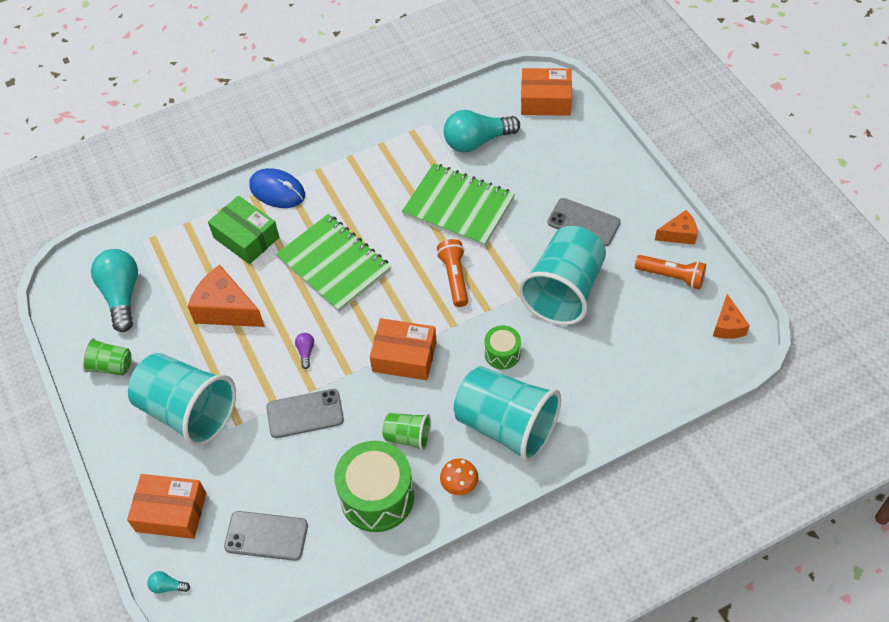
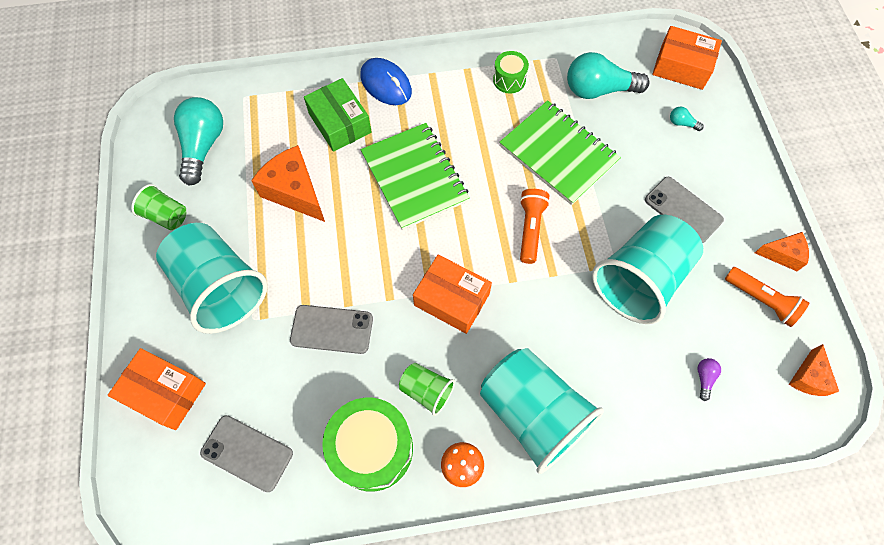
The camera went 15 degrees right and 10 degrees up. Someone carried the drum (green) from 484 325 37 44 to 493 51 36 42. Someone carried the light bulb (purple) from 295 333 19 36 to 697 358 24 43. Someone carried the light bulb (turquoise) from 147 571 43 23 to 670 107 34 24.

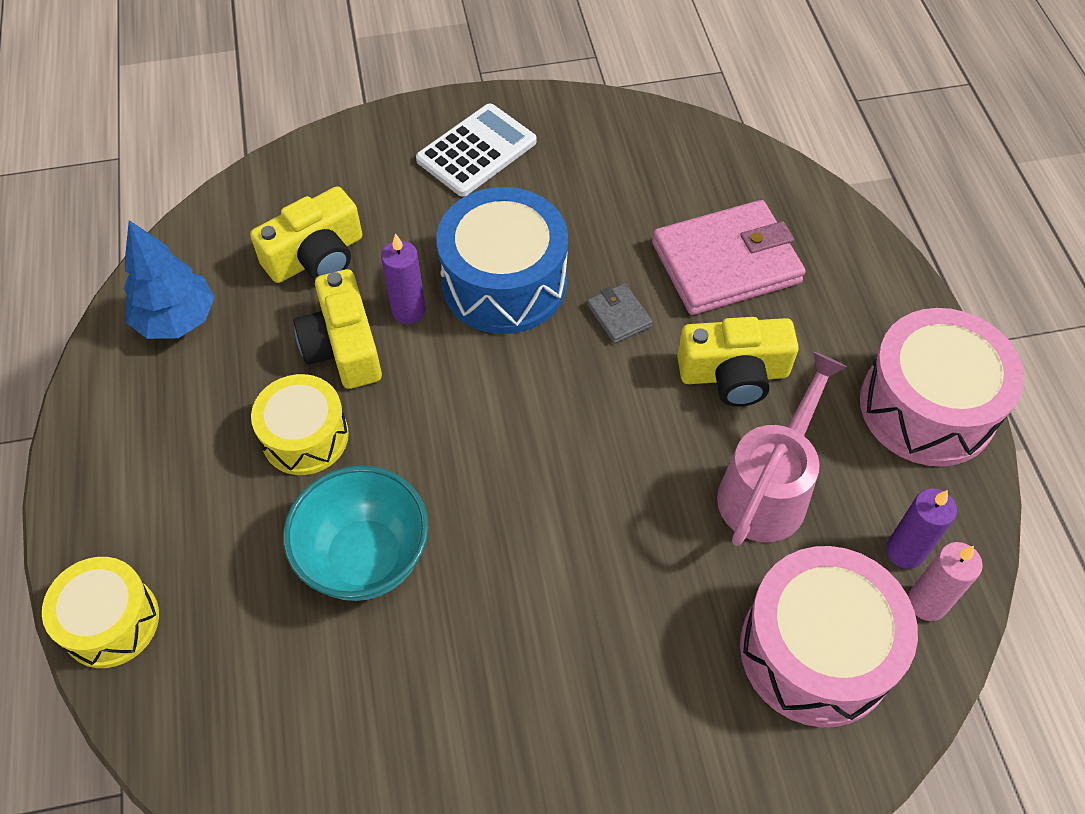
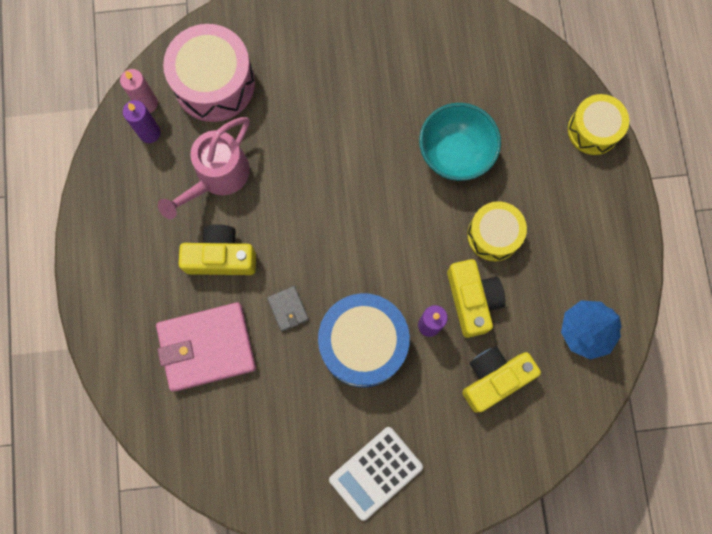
The camera went 175 degrees left and 20 degrees up. Someone took away the drum (pink) at 860 308 164 159.

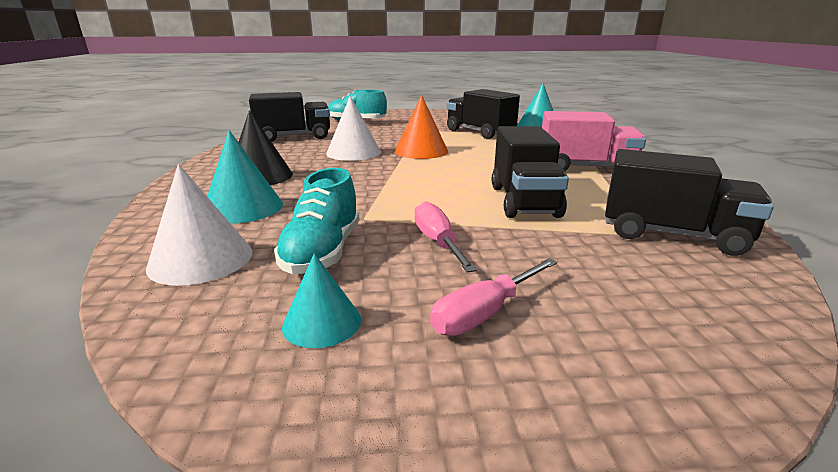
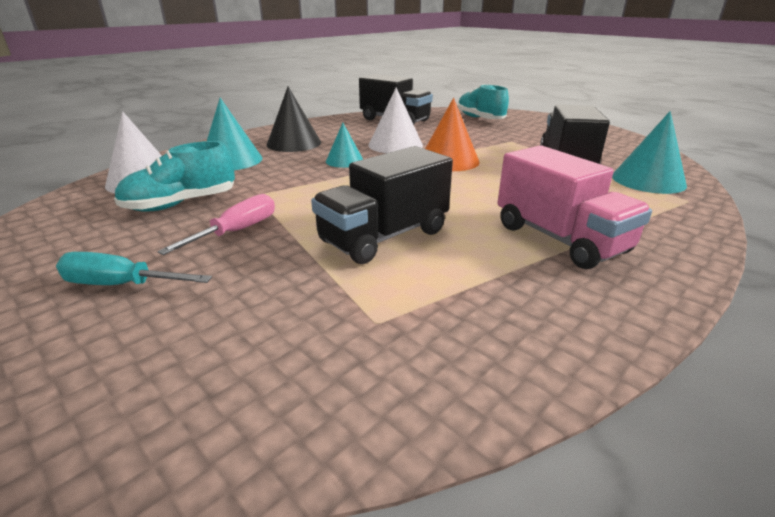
The camera went 50 degrees right and 5 degrees up. Someone took away the truck (black) at 605 149 169 107. Someone carried the cone (turquoise) from 282 253 79 95 to 326 123 37 45. Someone repainted the screwdriver (pink) at 430 258 127 78, which became the screwdriver (turquoise) at 56 252 156 33.

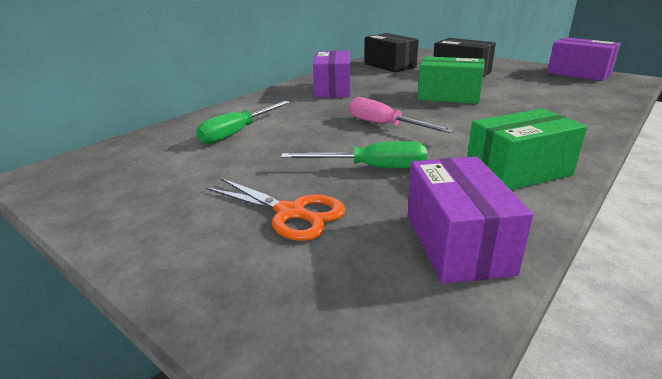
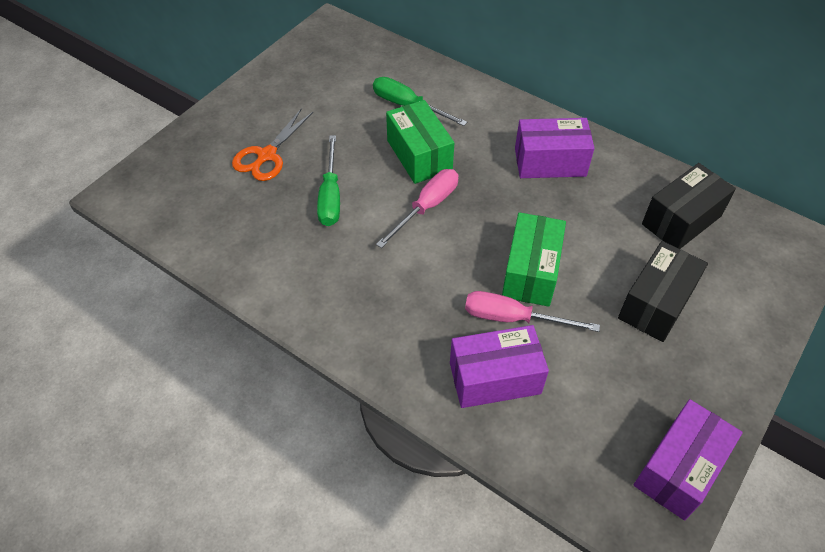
The camera went 85 degrees right and 25 degrees up. Someone carried the box (green) from 467 108 120 82 to 386 100 68 84. Someone carried the box (purple) from 408 156 126 128 to 450 325 99 83. Someone put down the screwdriver (pink) at 465 291 135 41.

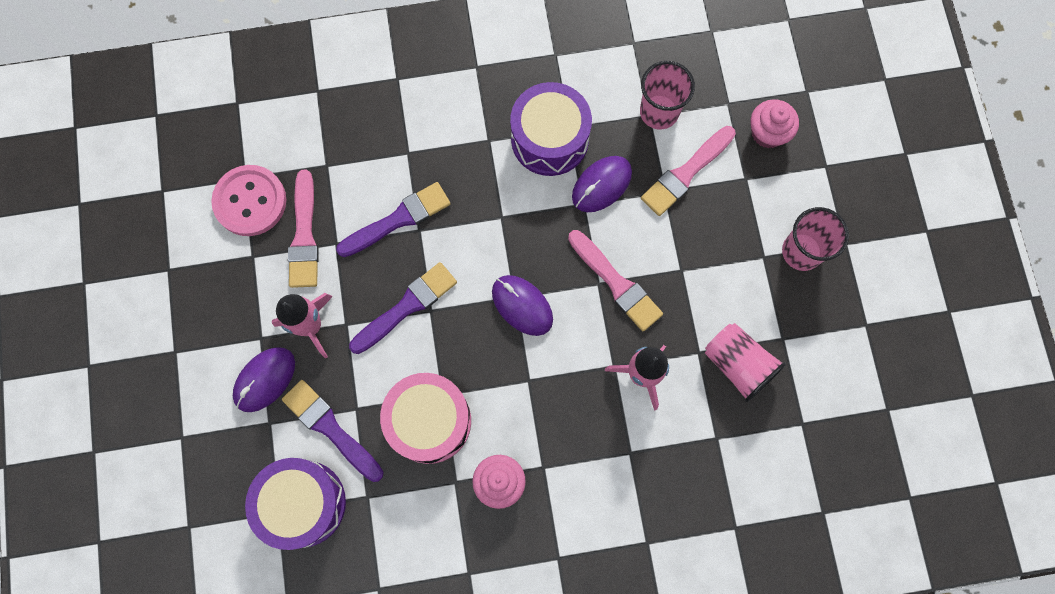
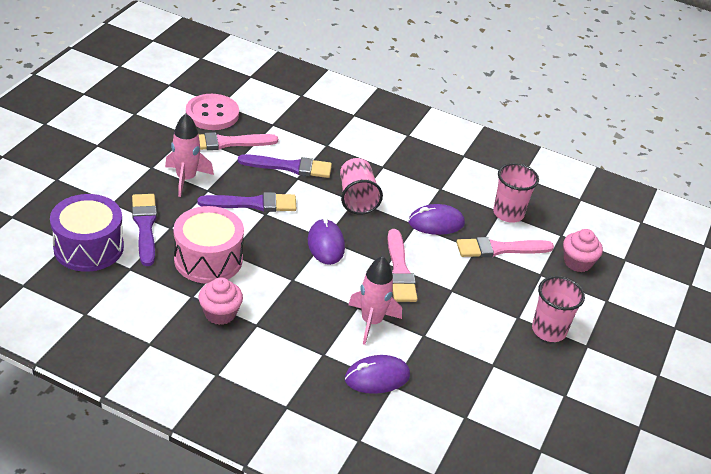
The camera went 30 degrees right and 35 degrees down. Someone took away the drum (purple) at 510 82 82 94. Someone rotated the brush (pink) at 288 169 31 119 by 45 degrees clockwise. Someone carried the cup (pink) from 705 323 81 80 to 340 158 43 57. Someone carried the mouse (purple) from 233 347 62 65 to 345 355 65 39.

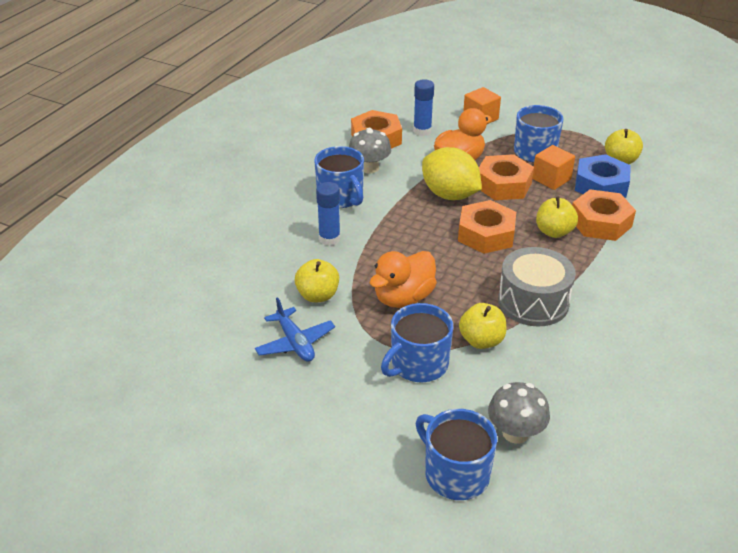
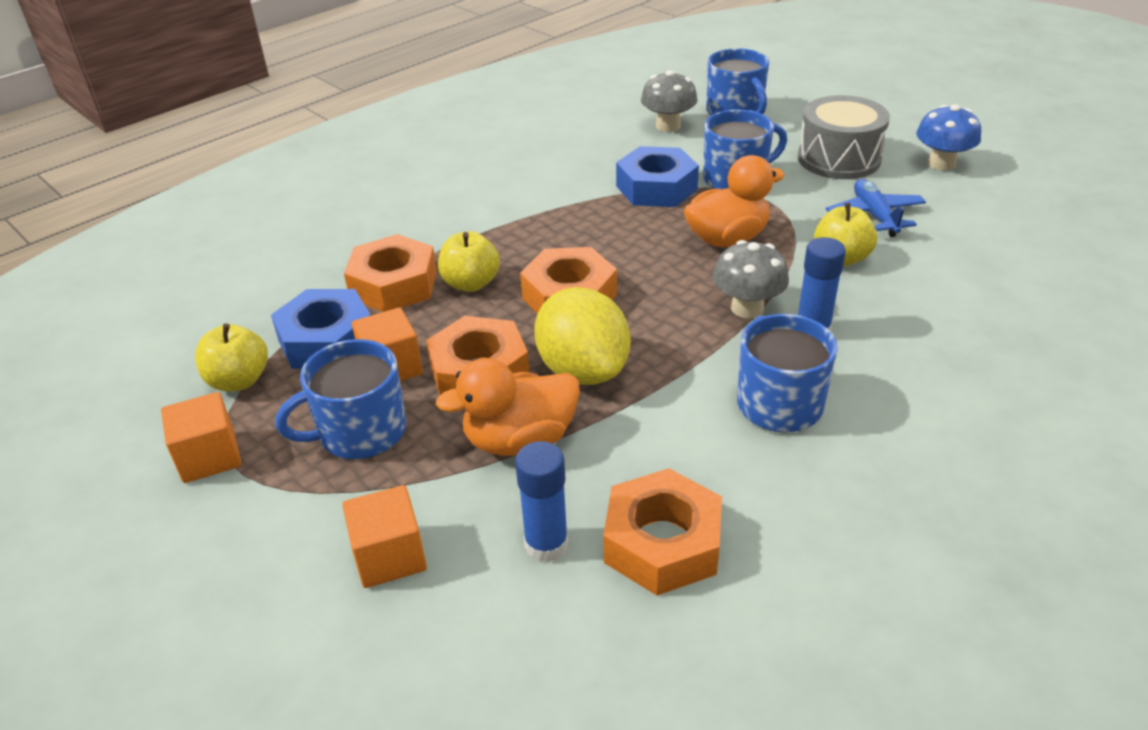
The camera went 160 degrees left and 0 degrees up. Someone carried the mushroom (grey) from 349 128 42 46 to 713 240 76 78. Someone carried the drum (grey) from 498 247 78 80 to 798 95 92 84. Someone swapped the apple (yellow) at 459 303 48 46 for the nut (blue) at 616 146 83 61. Someone put down the mushroom (blue) at 916 104 65 67. Someone put down the cube (orange) at 161 392 80 91.

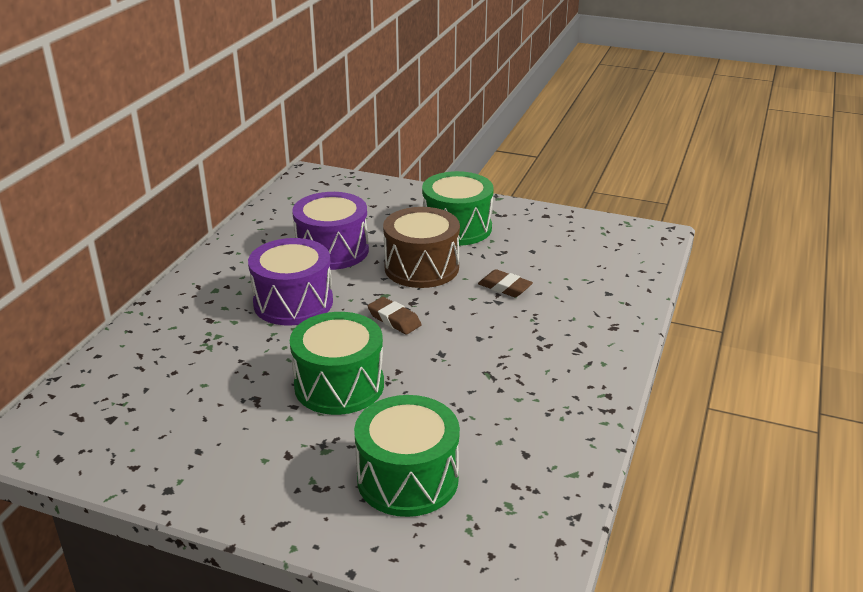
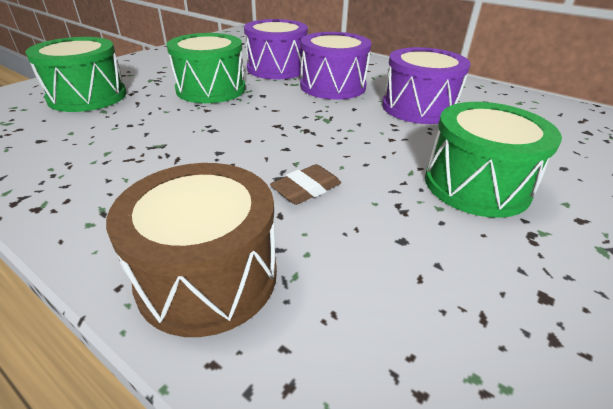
The camera went 105 degrees right and 5 degrees up. Someone carried the drum (brown) from 383 207 77 81 to 106 163 171 174. Someone took away the eraser (brown) at 368 297 54 37. Someone put down the drum (purple) at 244 19 64 60.

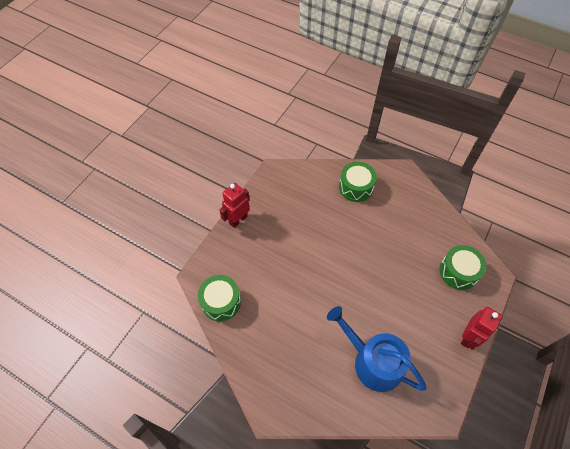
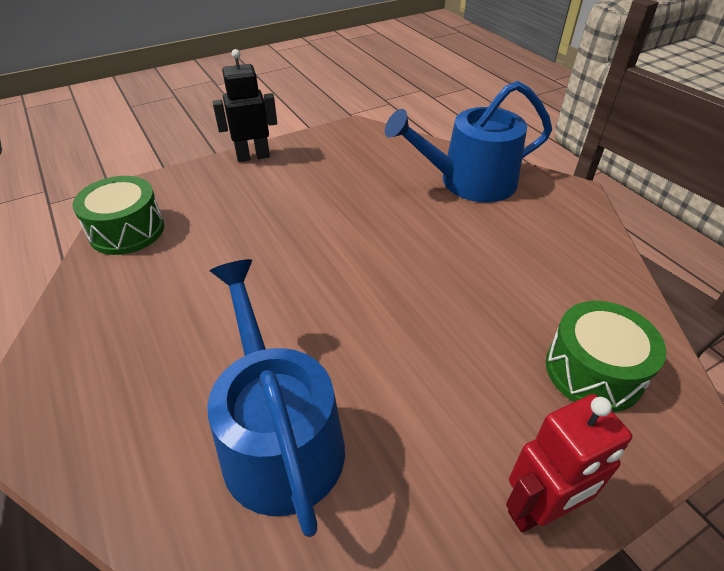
The camera went 30 degrees right and 15 degrees down. Someone swapped the drum (green) at 339 162 38 40 for the watering can (blue) at 385 81 167 121. Someone repainted the robot (red) at 219 183 31 45, which became the robot (black) at 212 49 65 113.

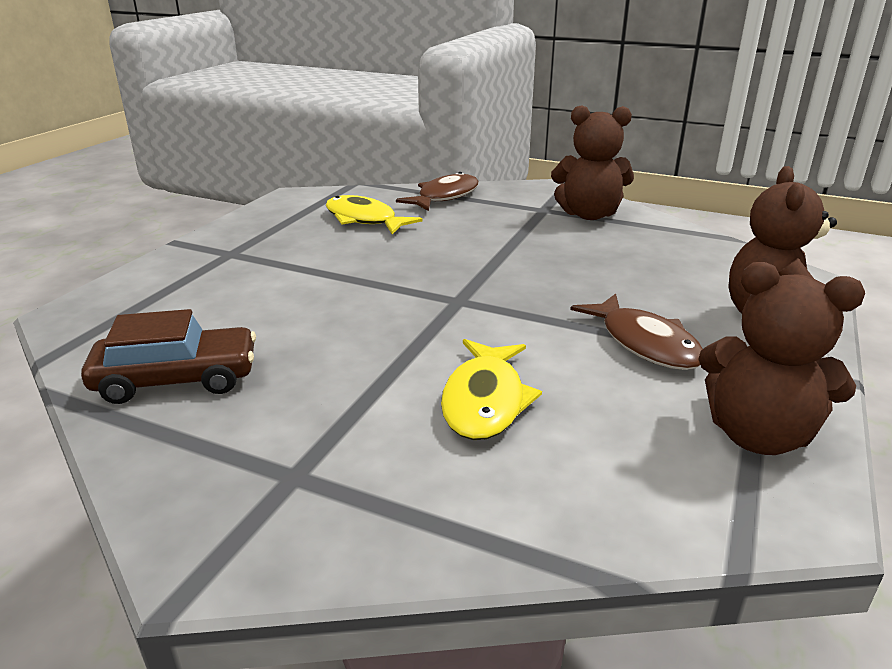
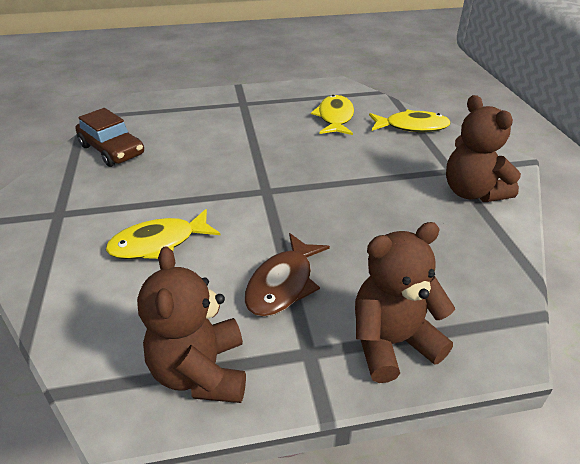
The camera went 55 degrees right and 10 degrees up. Someone repainted the fish (brown) at 396 172 83 39, which became the fish (yellow) at 369 109 82 23.

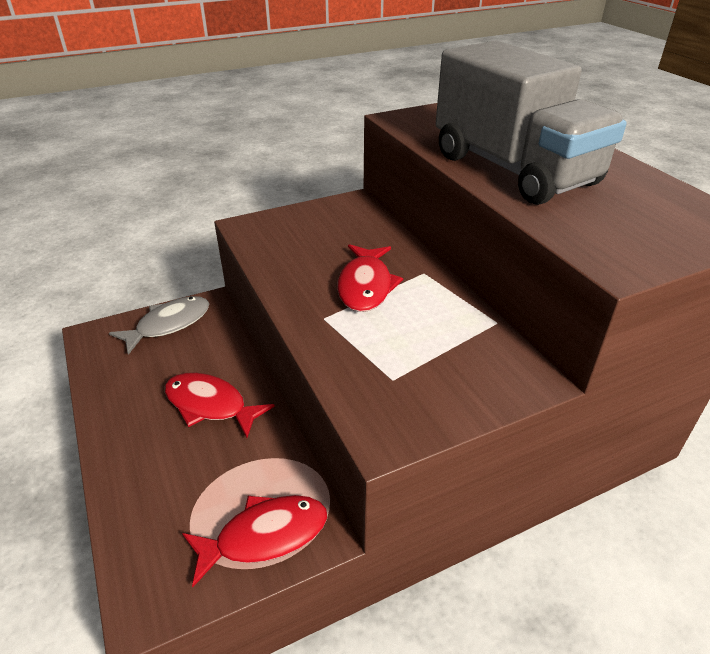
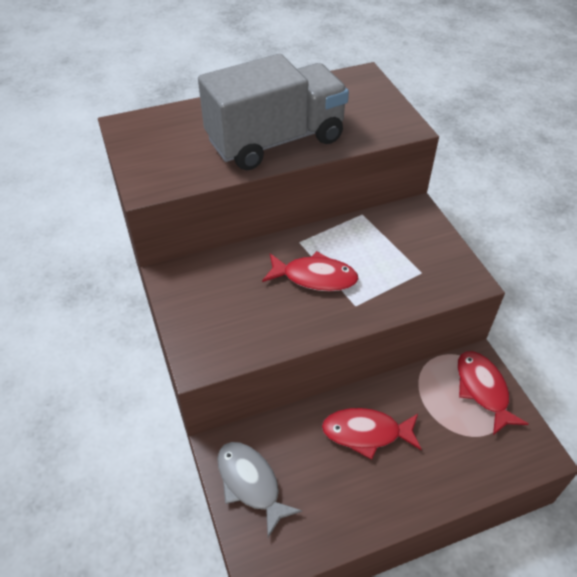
The camera went 85 degrees left and 10 degrees up. Someone rotated the fish (red) at 165 373 110 65 by 60 degrees clockwise.

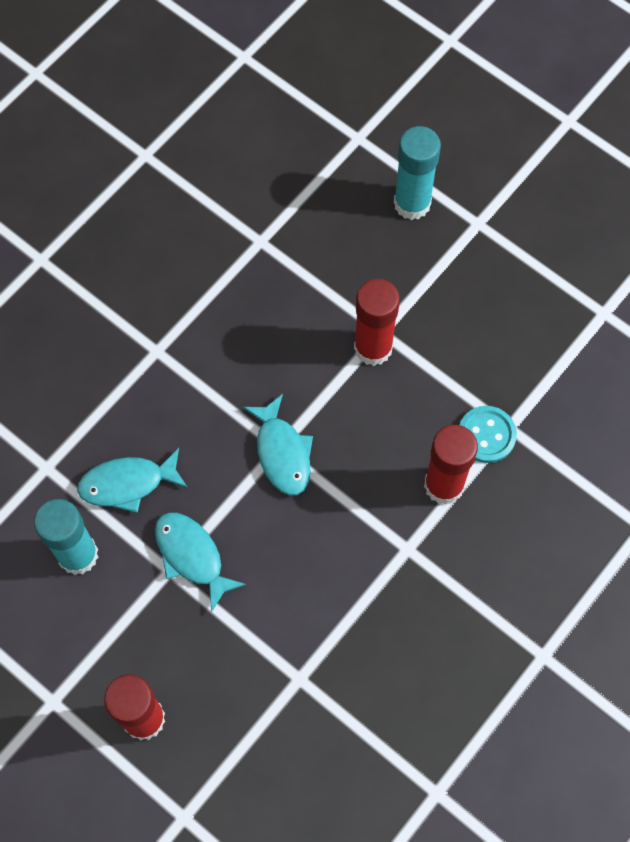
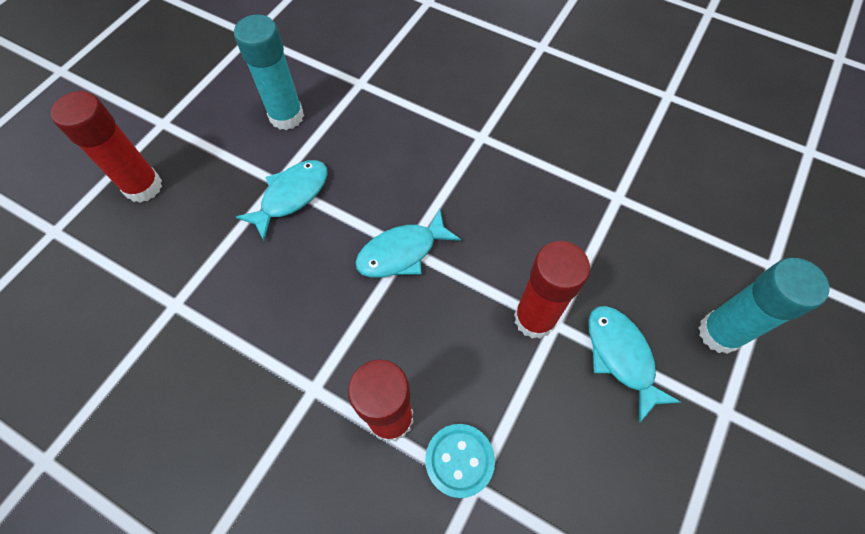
The camera went 80 degrees right and 5 degrees down. Someone carried the fish (turquoise) from 77 448 111 65 to 588 306 93 117.

